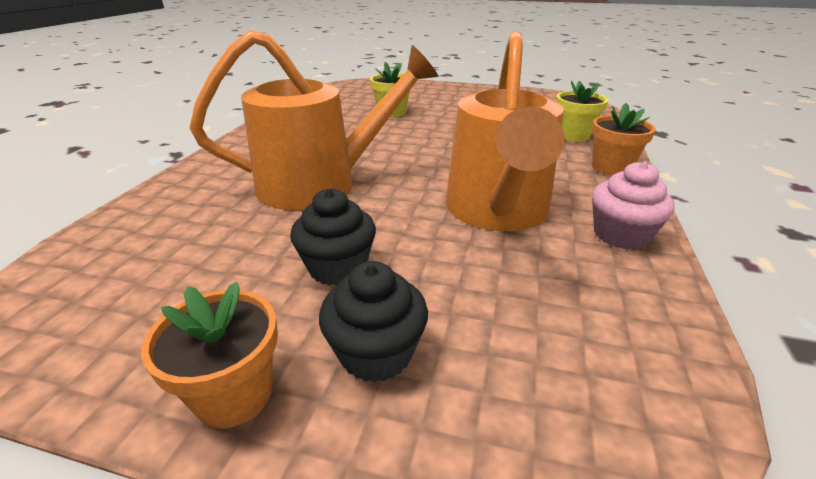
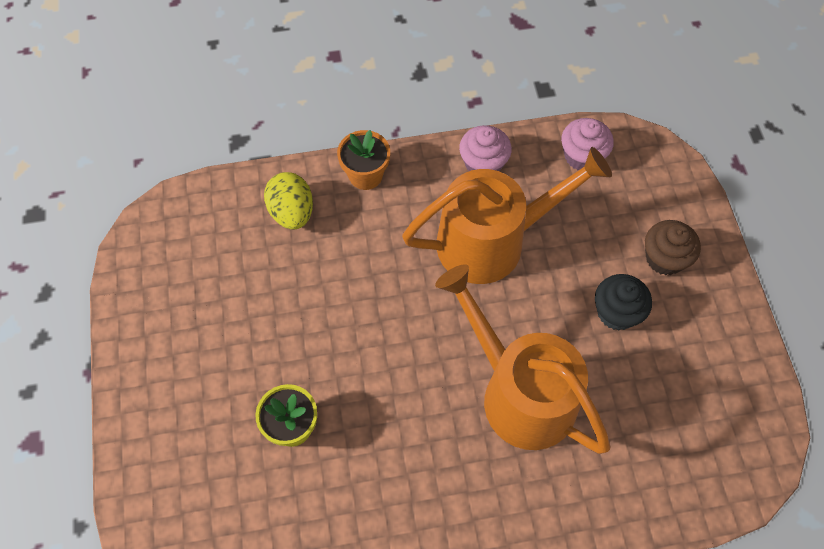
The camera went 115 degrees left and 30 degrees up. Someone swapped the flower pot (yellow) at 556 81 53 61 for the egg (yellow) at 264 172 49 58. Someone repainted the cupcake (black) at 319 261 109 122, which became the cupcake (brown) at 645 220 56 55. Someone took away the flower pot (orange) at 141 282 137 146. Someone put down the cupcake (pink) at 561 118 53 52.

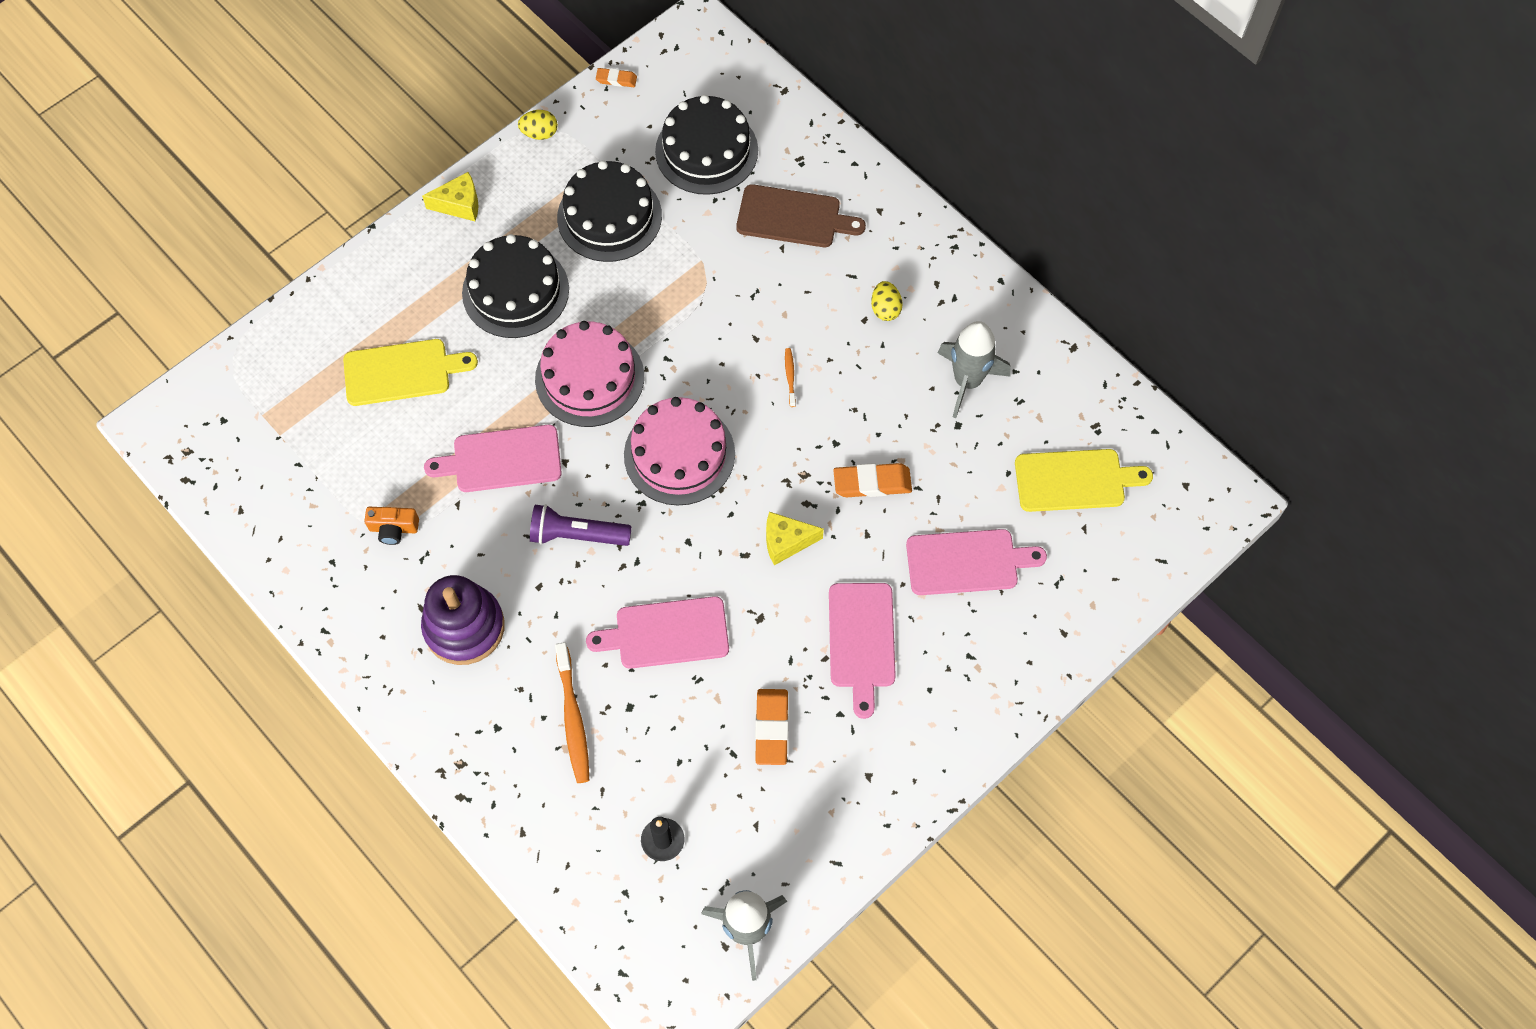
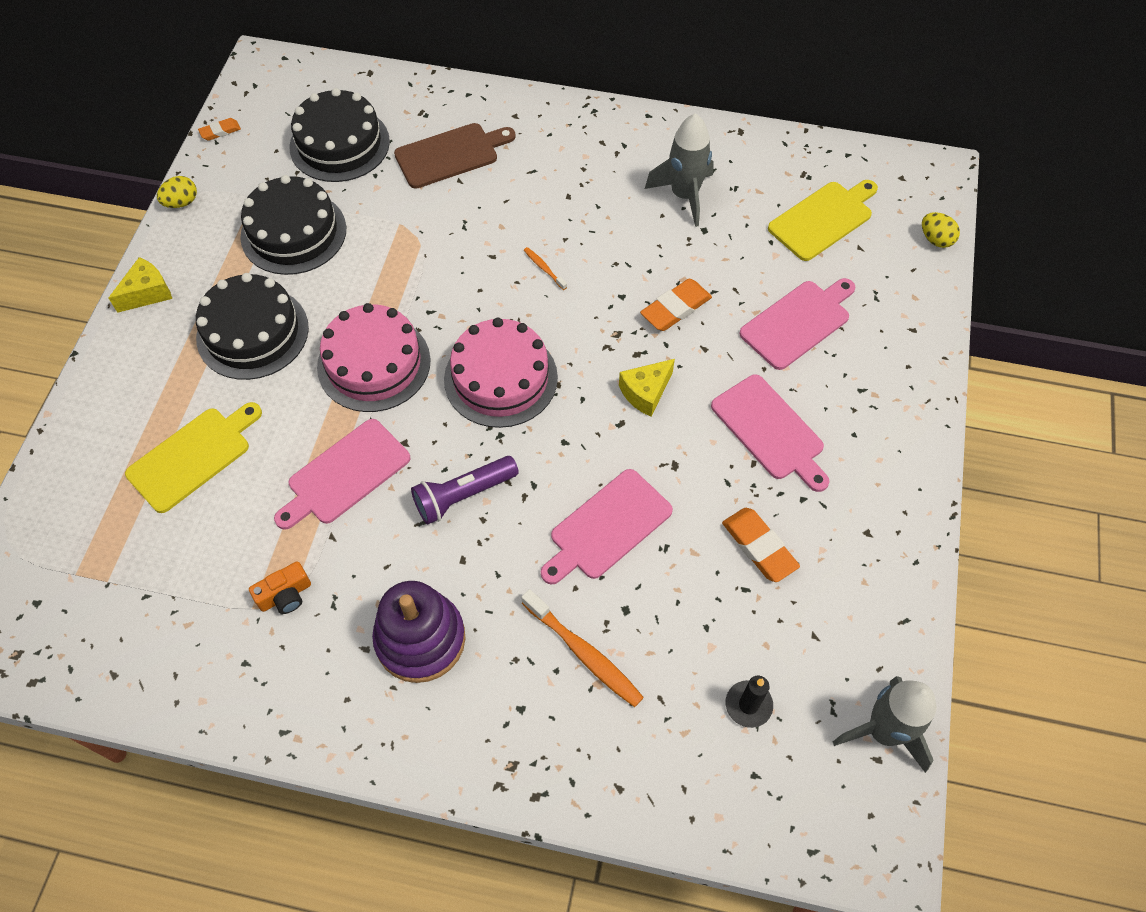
The camera went 35 degrees left and 5 degrees down. Someone carried the egg (yellow) from 871 281 32 40 to 922 212 38 36.

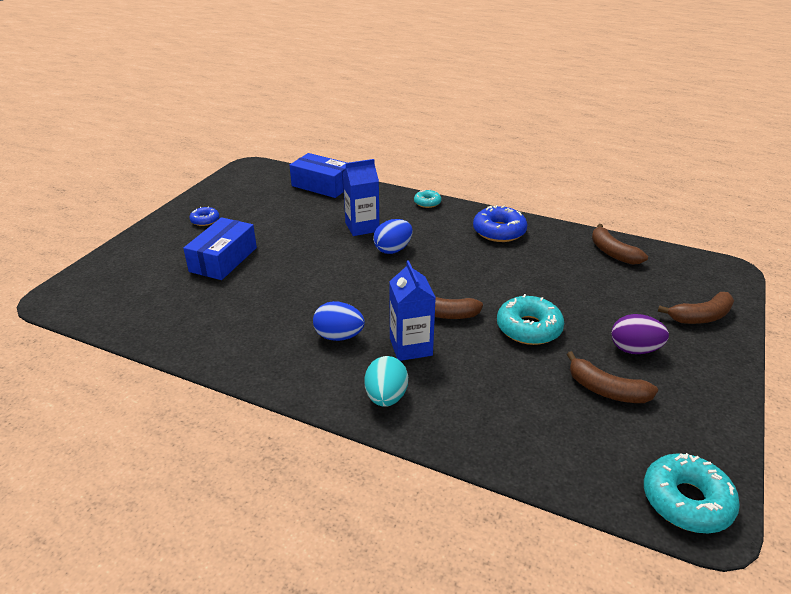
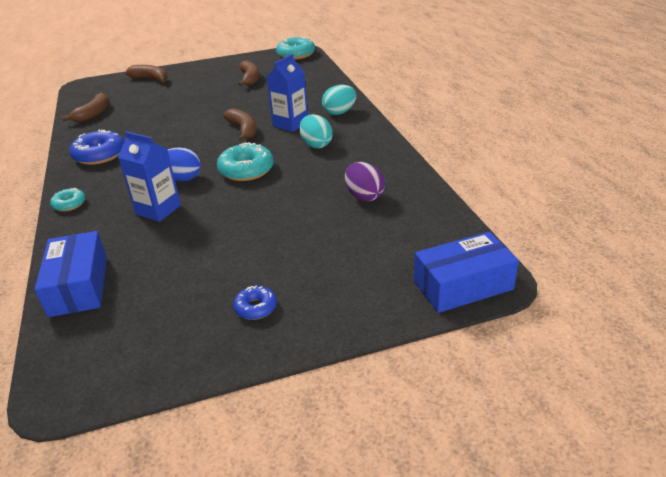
The camera went 130 degrees left and 0 degrees up. Someone carried the box (blue) from 183 217 74 63 to 414 232 105 81. Someone carried the donut (turquoise) from 497 294 67 51 to 217 142 57 39. Someone repainted the egg (blue) at 313 301 52 40, which became the egg (turquoise) at 299 114 34 34. Someone carried the egg (purple) from 611 314 58 40 to 345 162 40 39.

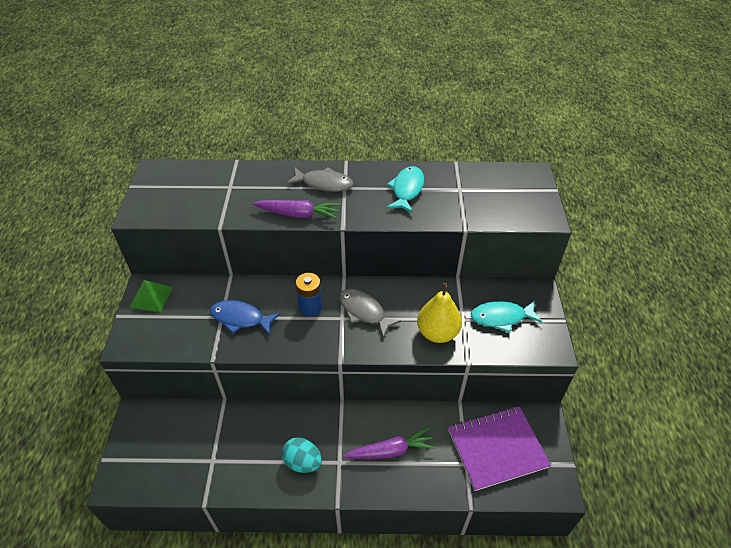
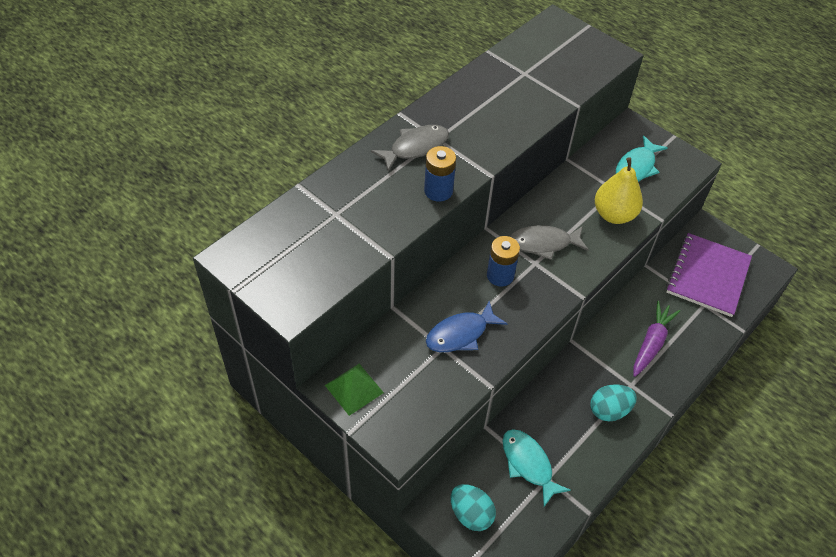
The camera went 50 degrees left and 5 degrees up. Someone carried the fish (turquoise) from 387 166 37 47 to 503 429 68 78. Someone swapped the carrot (purple) at 253 200 88 19 for the battery (blue) at 424 146 32 56. Someone put down the egg (turquoise) at 451 484 45 47.

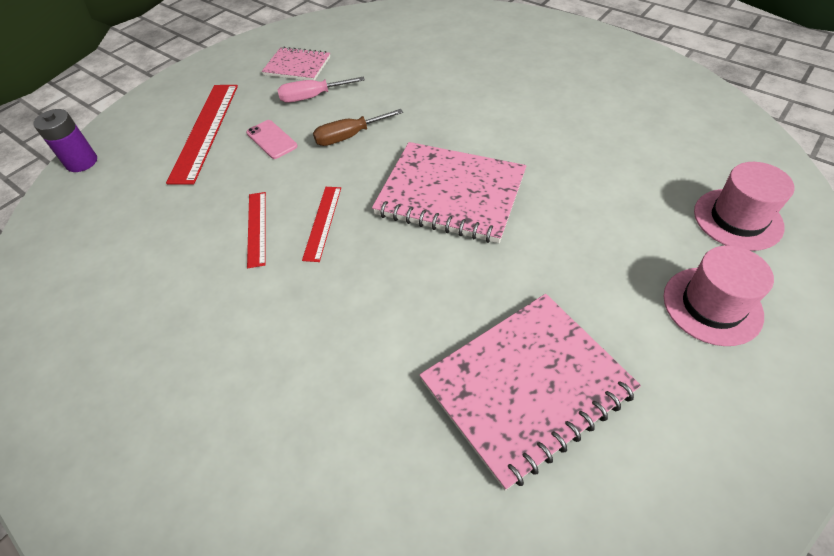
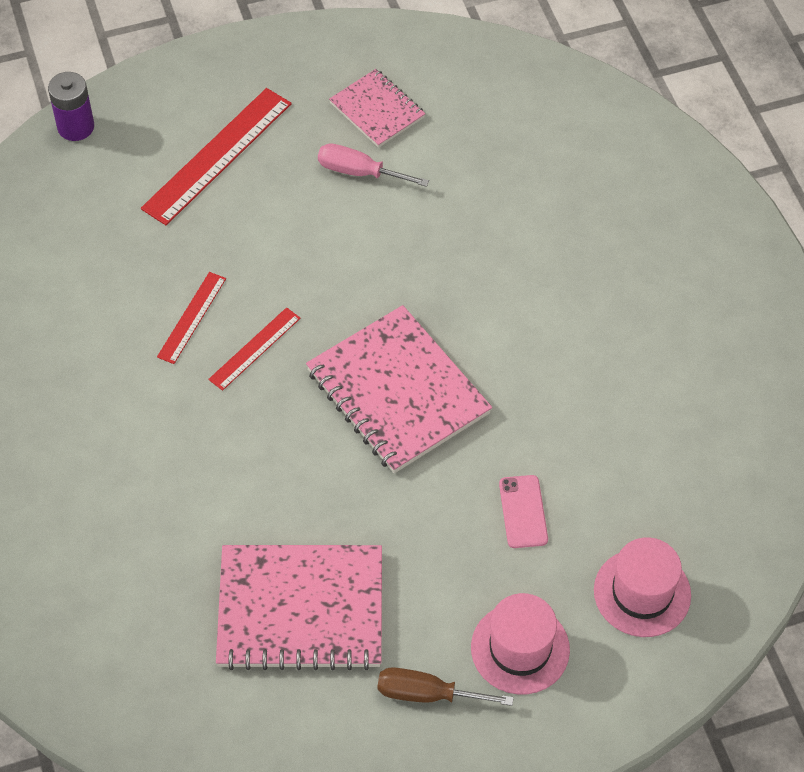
The camera went 30 degrees right and 5 degrees up. Someone carried the screwdriver (brown) from 313 109 90 37 to 378 667 136 39. Someone carried the phone (pink) from 246 120 52 39 to 499 475 49 73.

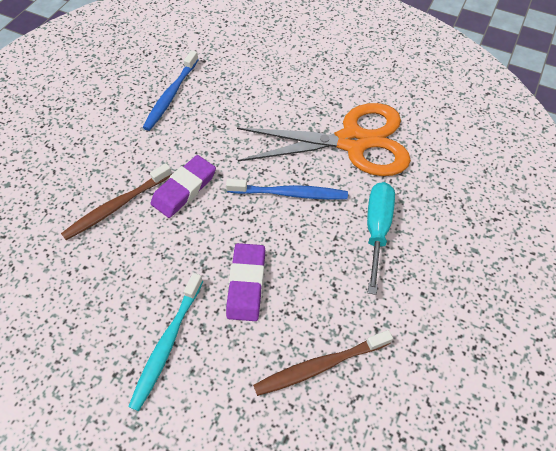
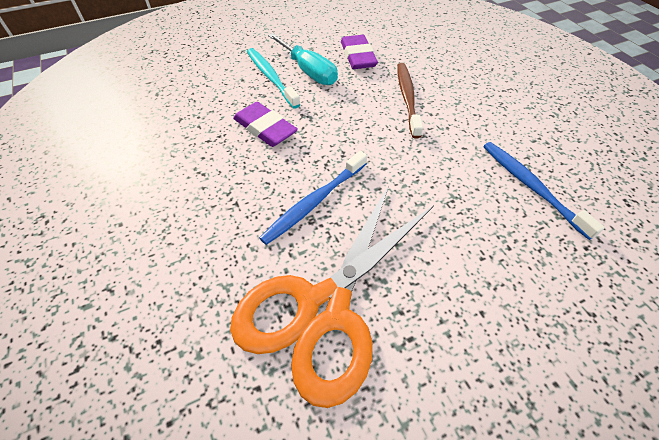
The camera went 130 degrees right and 5 degrees down. Someone carried the eraser (purple) from 151 155 65 63 to 341 35 37 34. Someone carried the screwdriver (turquoise) from 367 182 28 113 to 268 33 70 52. Someone took away the toothbrush (brown) at 253 330 140 66.

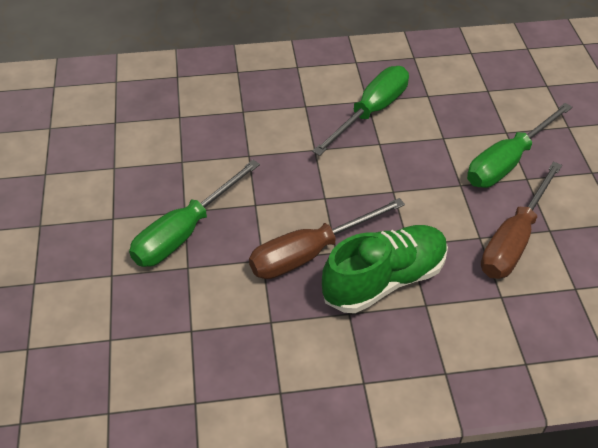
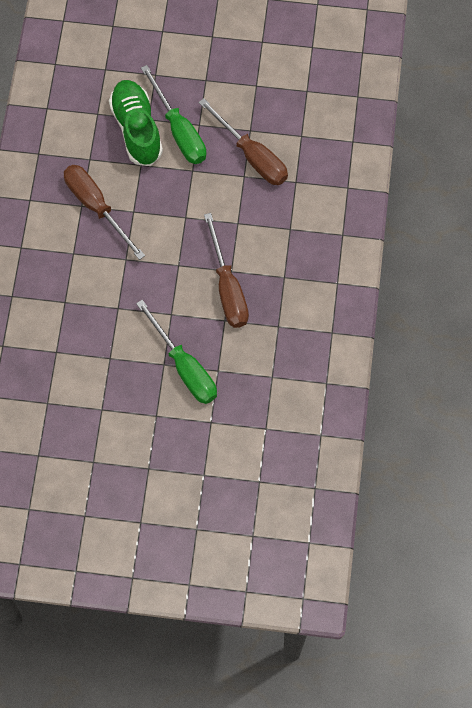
The camera went 75 degrees left and 20 degrees up. Someone repainted the screwdriver (green) at 312 66 97 90, which became the screwdriver (brown) at 64 165 81 95. Someone carried the shoe (green) from 322 225 126 88 to 109 80 54 86.

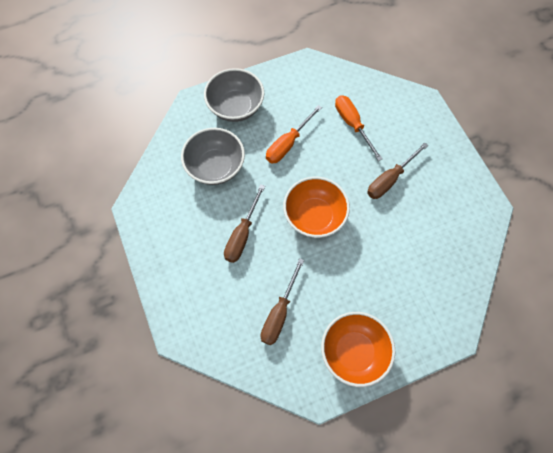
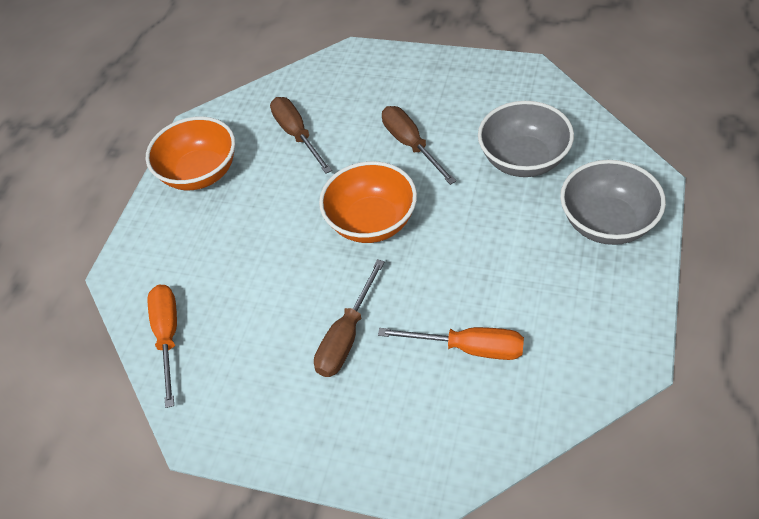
The camera went 135 degrees right and 15 degrees down. Someone carried the screwdriver (orange) from 266 105 56 59 to 148 285 29 123. Someone rotated the screwdriver (brown) at 367 142 61 57 by 150 degrees counterclockwise.

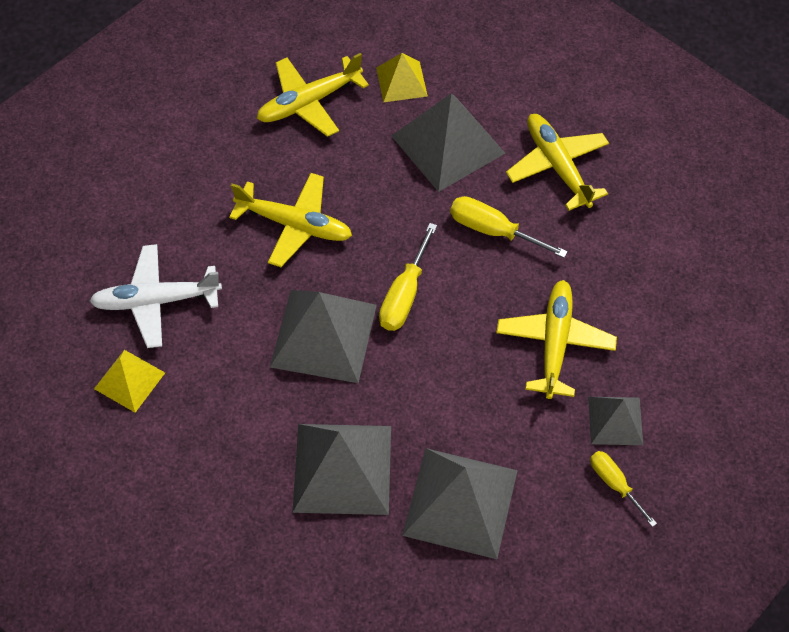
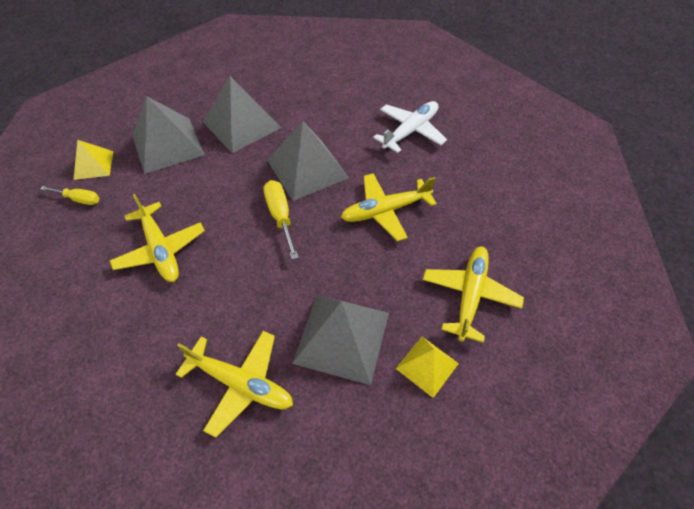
The camera went 140 degrees right and 5 degrees down. Someone took away the screwdriver (yellow) at 450 196 118 62. Someone carried the pyramid (yellow) from 94 350 71 63 to 74 140 40 40. Someone took away the pyramid (grey) at 588 397 55 48.

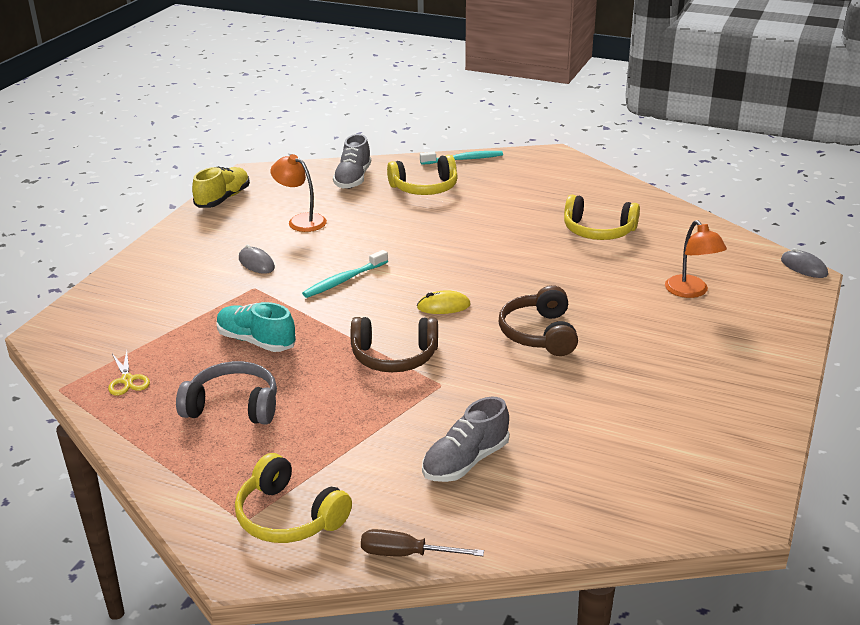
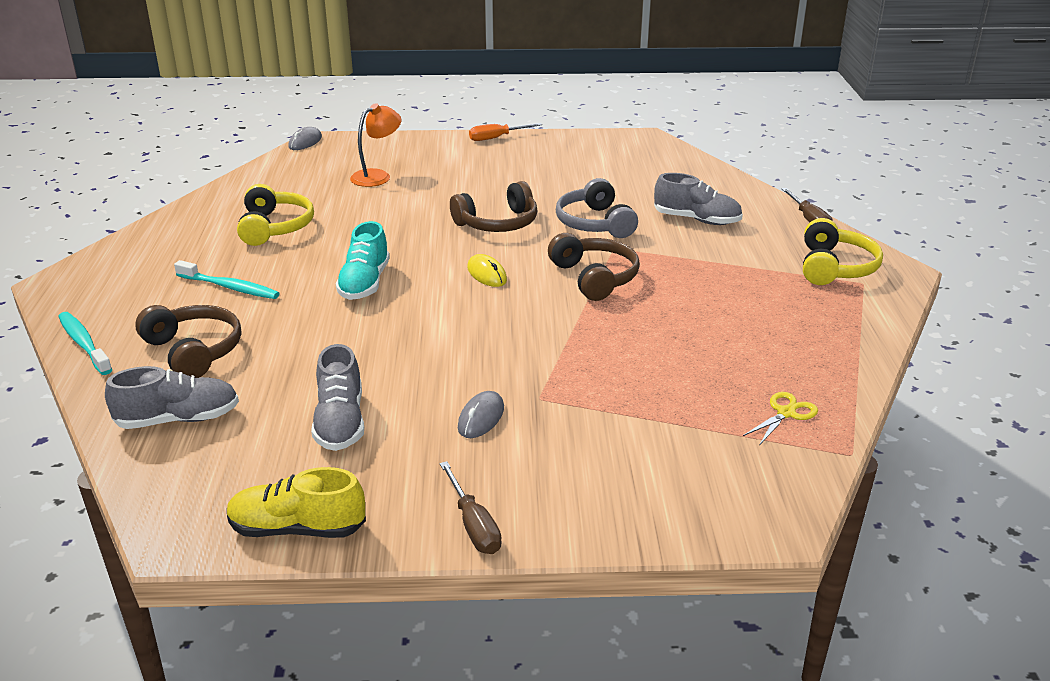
The camera went 115 degrees left and 0 degrees up. Someone swapped the lamp (orange) at 270 154 57 78 for the shoe (grey) at 311 344 53 107. Someone repainted the headphones (yellow) at 387 155 71 40, which became the headphones (brown) at 135 305 106 73. Someone carried the toothbrush (turquoise) from 302 250 86 48 to 174 260 106 39. Someone carried the shoe (turquoise) from 217 302 79 50 to 336 221 54 79. Someone carried the headphones (grey) from 176 361 101 64 to 556 178 82 60. Someone put down the screwdriver (orange) at 469 123 73 18. Someone put down the screwdriver (brown) at 440 461 62 93.

